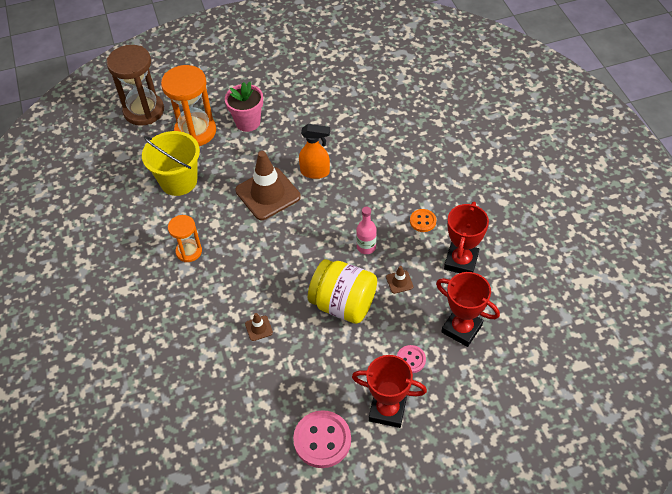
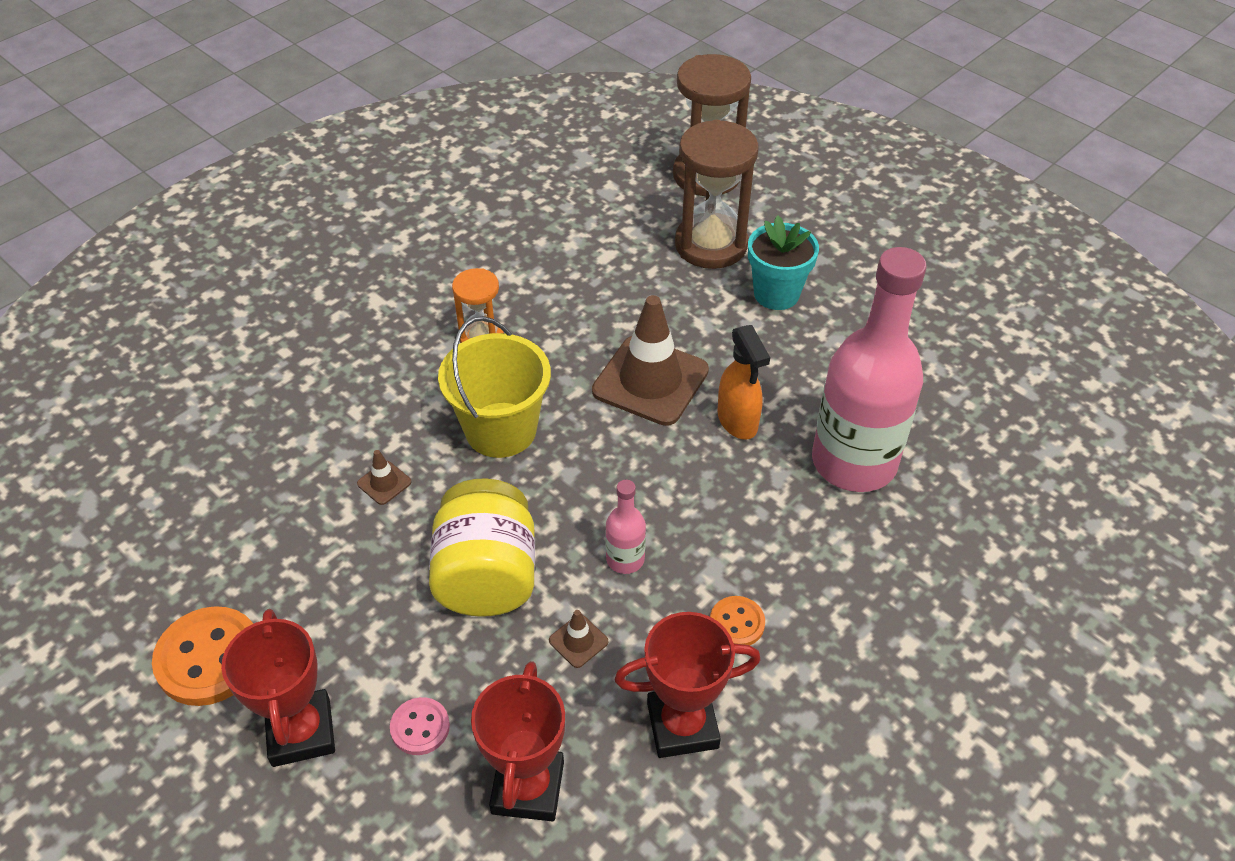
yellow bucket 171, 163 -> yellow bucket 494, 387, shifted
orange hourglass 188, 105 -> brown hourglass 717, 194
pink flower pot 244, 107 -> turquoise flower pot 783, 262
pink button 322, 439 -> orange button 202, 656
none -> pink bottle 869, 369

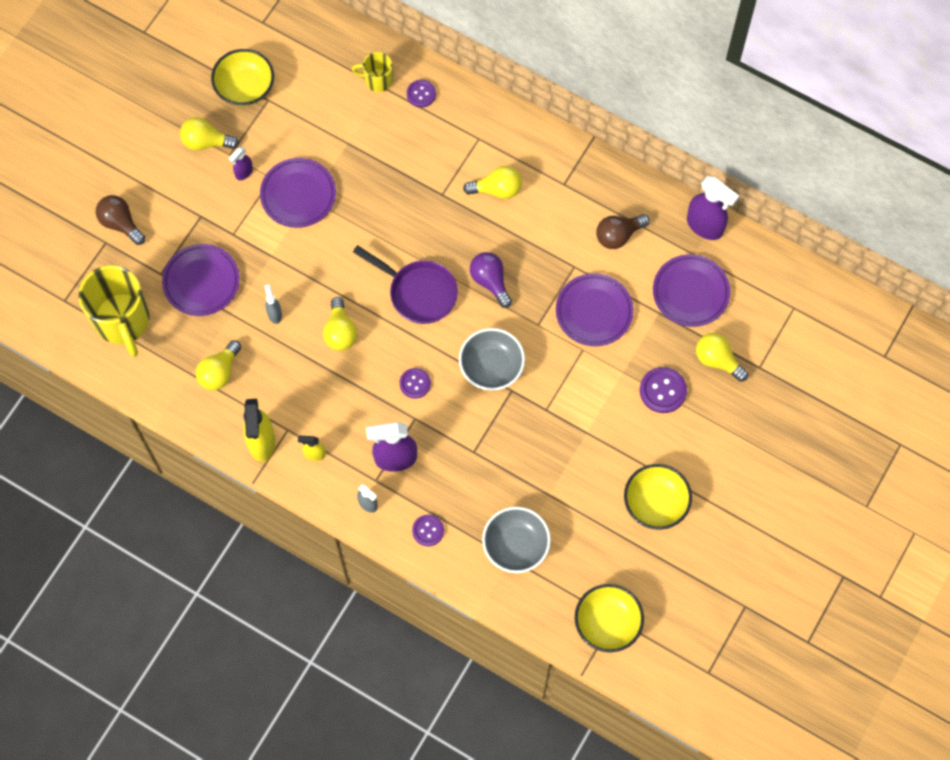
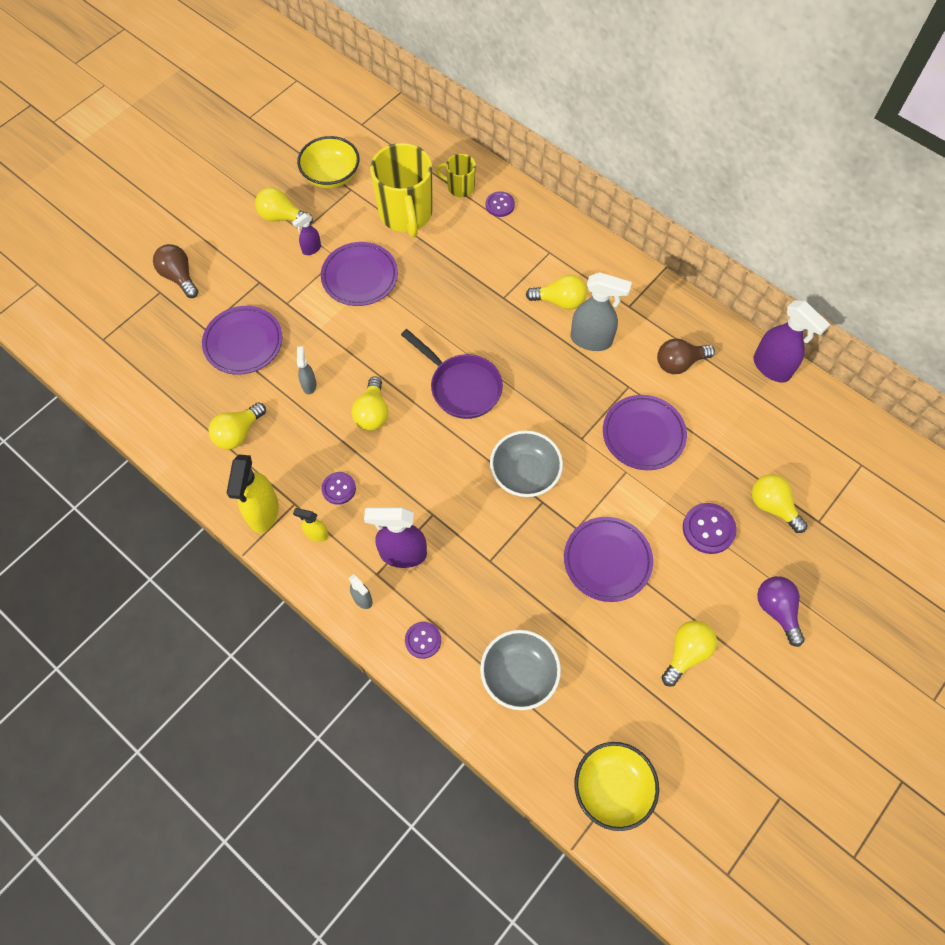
yellow mug 114, 311 -> yellow mug 401, 190, shifted
purple button 415, 383 -> purple button 339, 488, shifted
purple light bulb 491, 280 -> purple light bulb 781, 611, shifted
yellow bowl 658, 497 -> yellow light bulb 689, 654
purple plate 691, 290 -> purple plate 608, 559, shifted
none -> grey spray bottle 601, 311

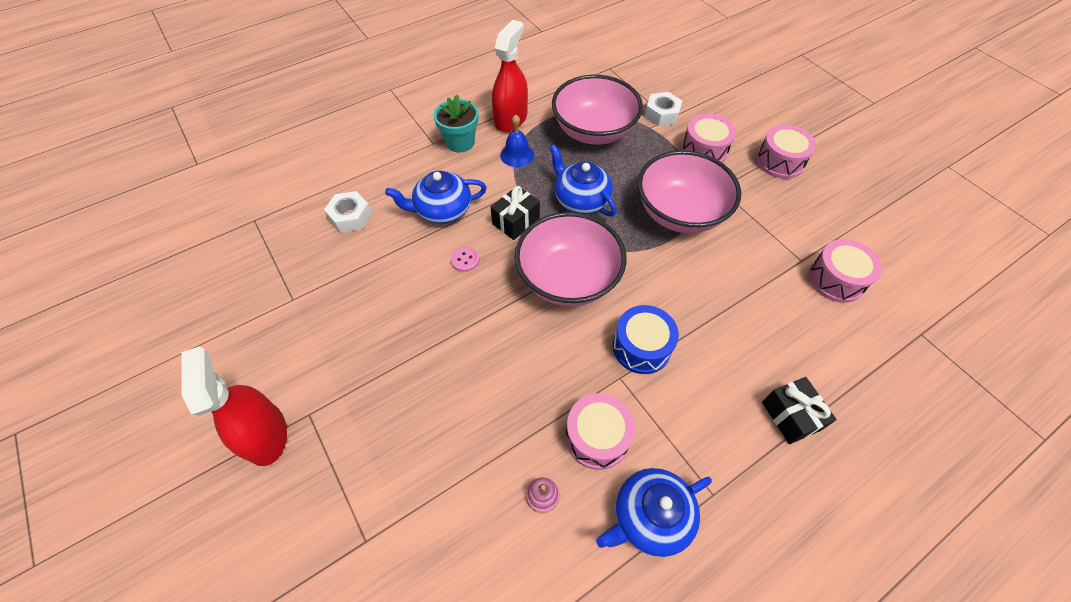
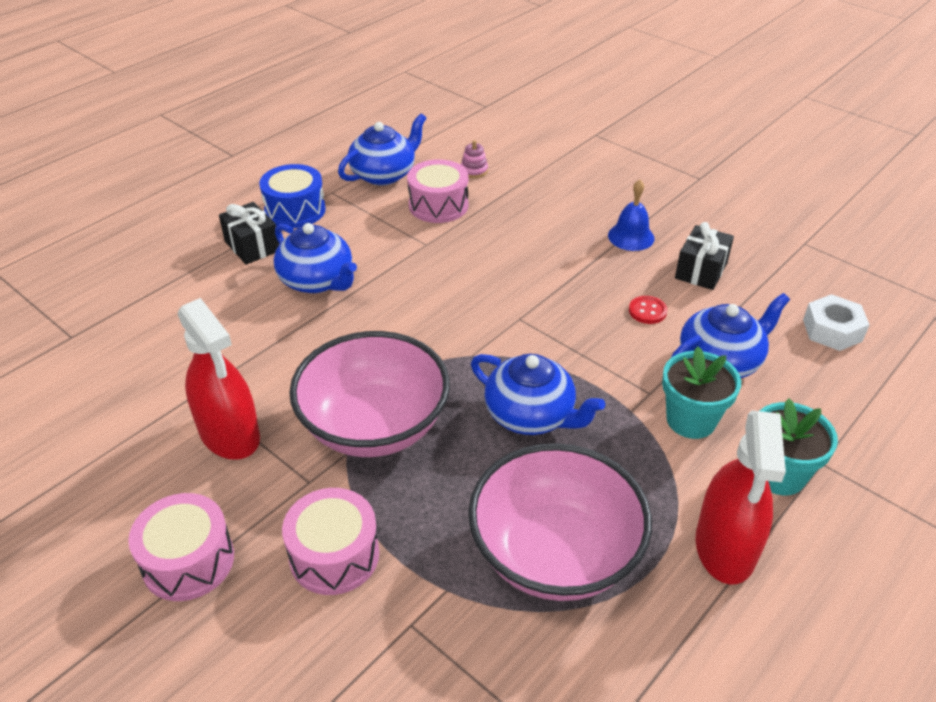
red spray bottle 234, 406 -> red spray bottle 219, 379, shifted
pink button 465, 259 -> red button 648, 310
black gift 515, 213 -> black gift 704, 256, shifted
blue bell 517, 141 -> blue bell 631, 215, shifted
pink bowl 571, 259 -> none
blue drum 646, 339 -> blue drum 292, 196, shifted
white nut 663, 109 -> none
pink drum 845, 271 -> none
none -> blue teapot 315, 258
none -> turquoise flower pot 701, 392

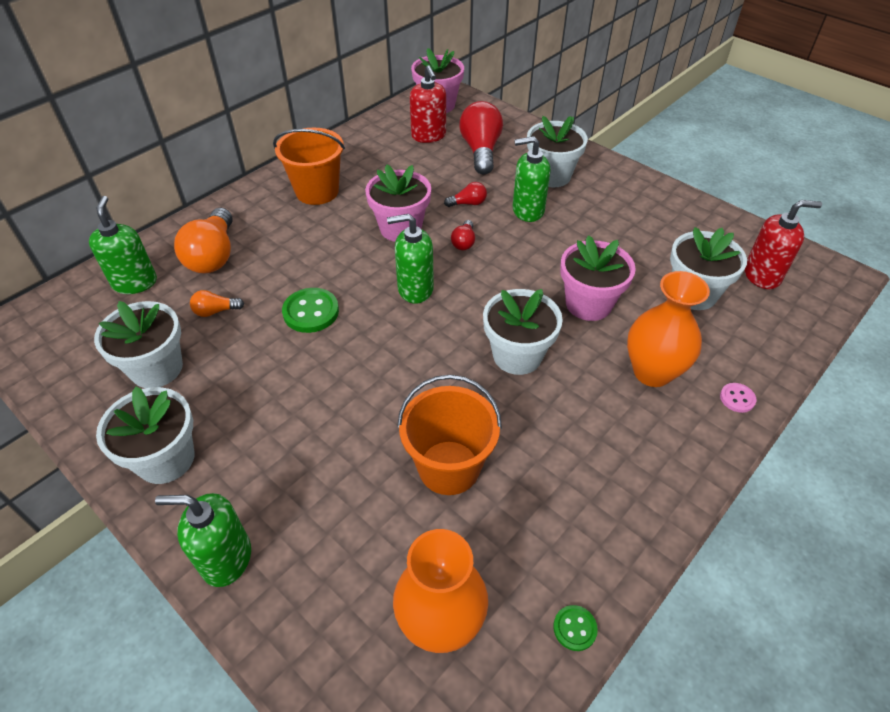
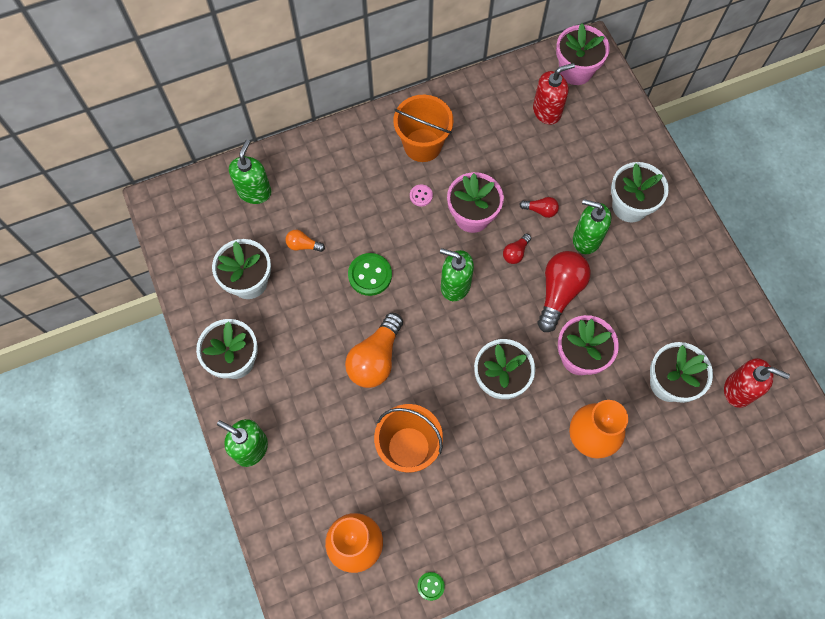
orange light bulb 203, 241 -> orange light bulb 374, 350, shifted
red soap dispenser 428, 104 -> red soap dispenser 554, 94, 120 degrees counterclockwise
red light bulb 481, 137 -> red light bulb 564, 291, shifted
pink button 738, 398 -> pink button 421, 195, shifted

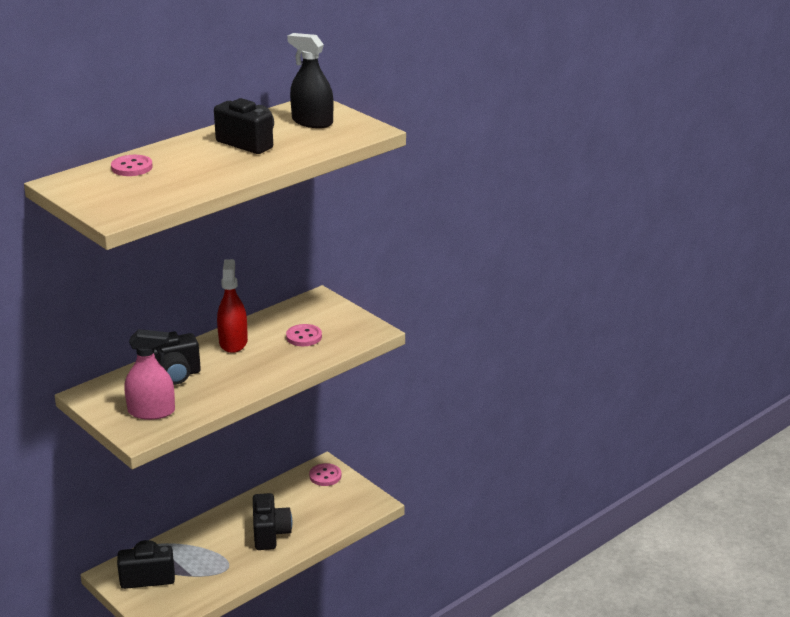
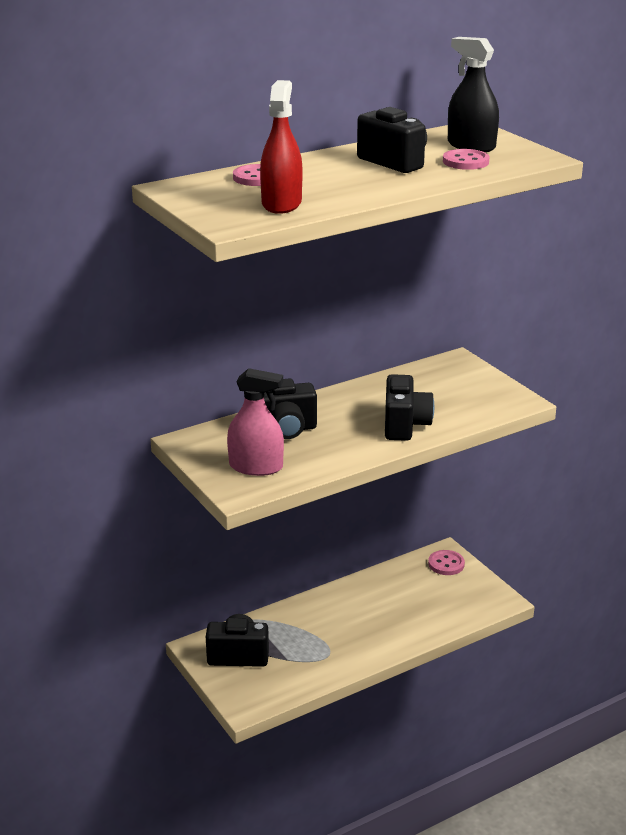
red spray bottle 232, 306 -> red spray bottle 281, 147, shifted
black camera 272, 521 -> black camera 409, 407, shifted
pink button 304, 335 -> pink button 466, 159, shifted

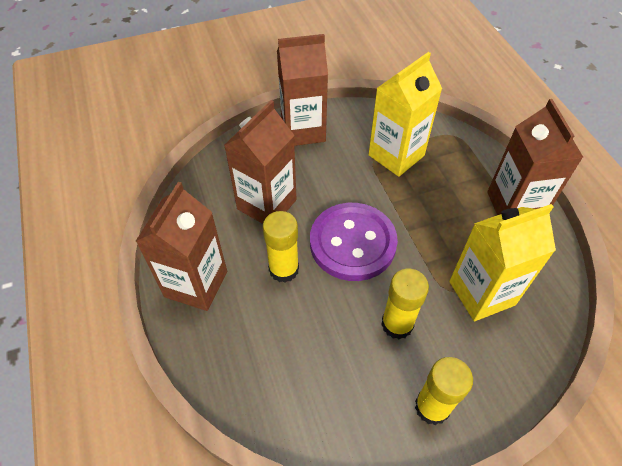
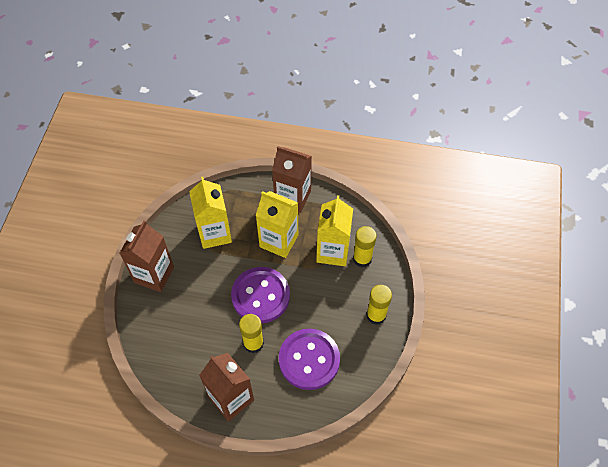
brown carton 260, 162 -> none
yellow glue stick 405, 304 -> yellow glue stick 365, 246, shifted
none -> yellow carton 277, 224
none -> purple button 309, 359

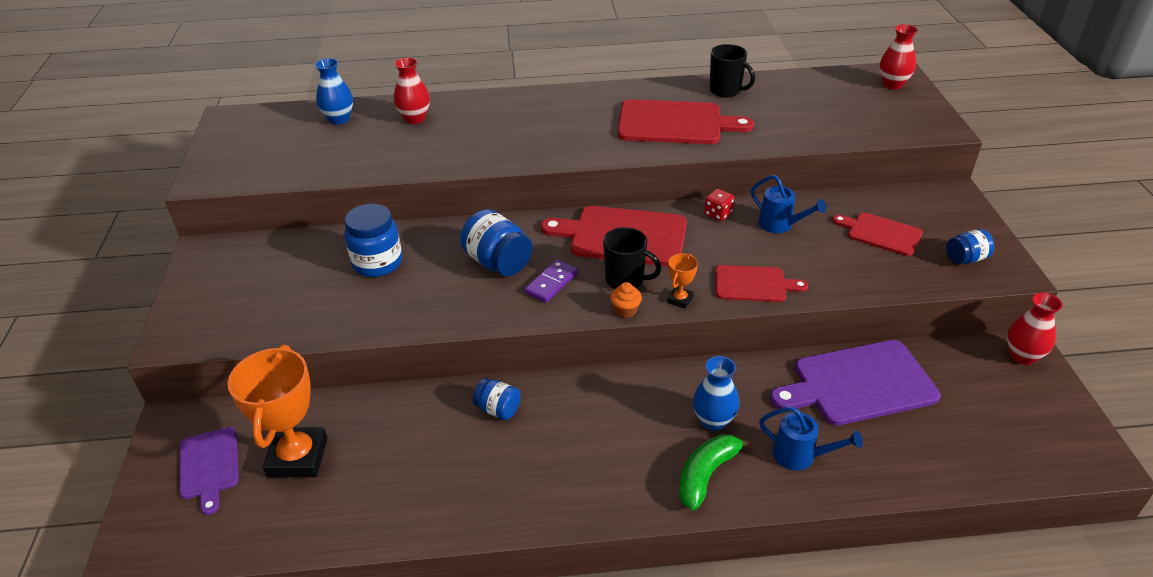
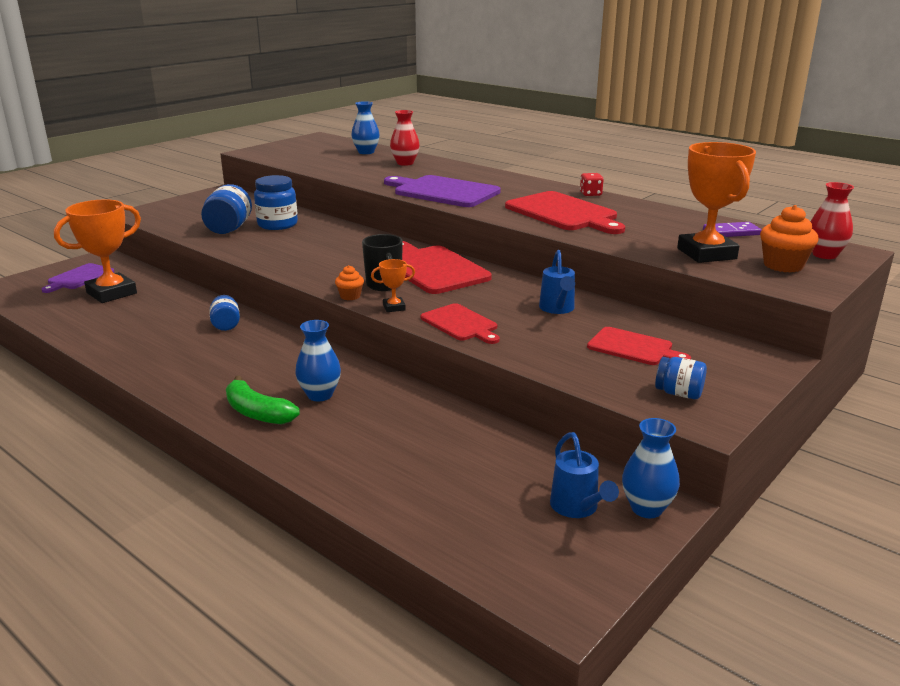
blue jar 496, 242 -> blue jar 226, 209, shifted
purple domino 551, 281 -> purple domino 732, 229, shifted
green banana 716, 472 -> green banana 263, 400, 135 degrees counterclockwise
red dice 719, 205 -> red dice 592, 184, shifted
black mug 732, 71 -> none
blue watering can 811, 438 -> blue watering can 584, 475, shifted
purple cutting board 855, 383 -> purple cutting board 442, 191, shifted
red cutting board 877, 234 -> red cutting board 639, 346, 135 degrees clockwise
red vase 1035, 328 -> blue vase 651, 468
none -> orange trophy 716, 202
none -> orange cupcake 789, 239

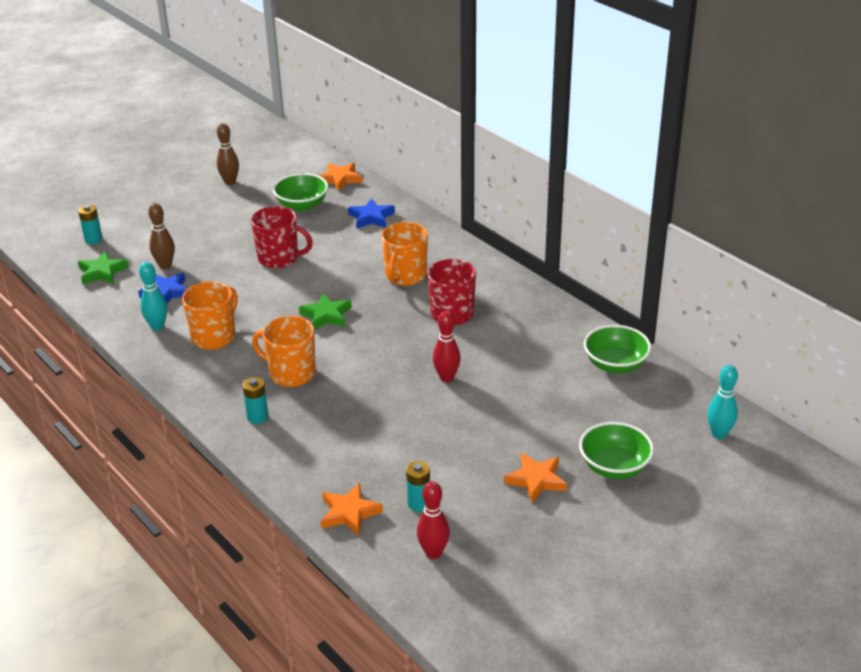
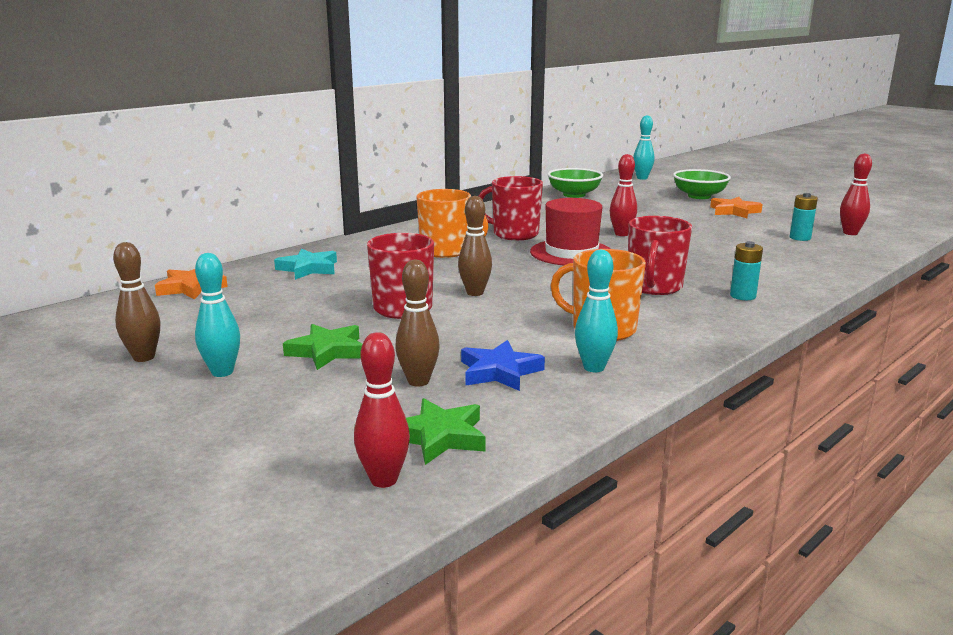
turquoise battery 90, 224 -> none
orange mug 284, 351 -> red mug 660, 255
green bowl 300, 192 -> none
green star 325, 311 -> green star 322, 347, shifted
orange star 352, 509 -> none
blue star 371, 213 -> turquoise star 305, 264
none -> turquoise bowling pin 217, 315
none -> red bowling pin 382, 410
none -> brown bowling pin 475, 246
none -> red hat 570, 232

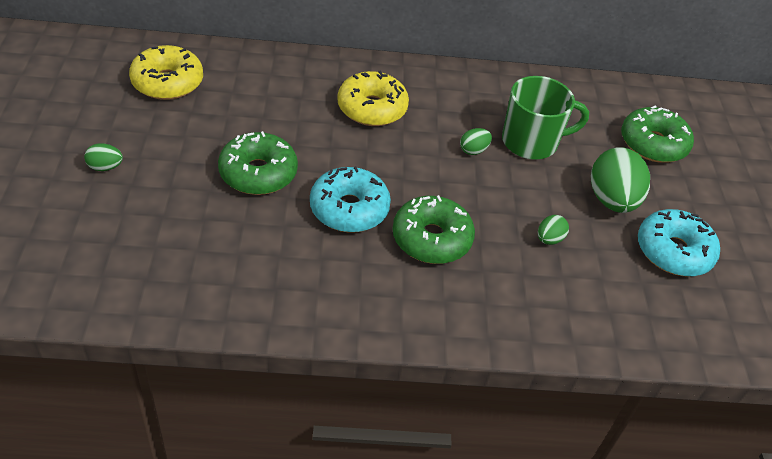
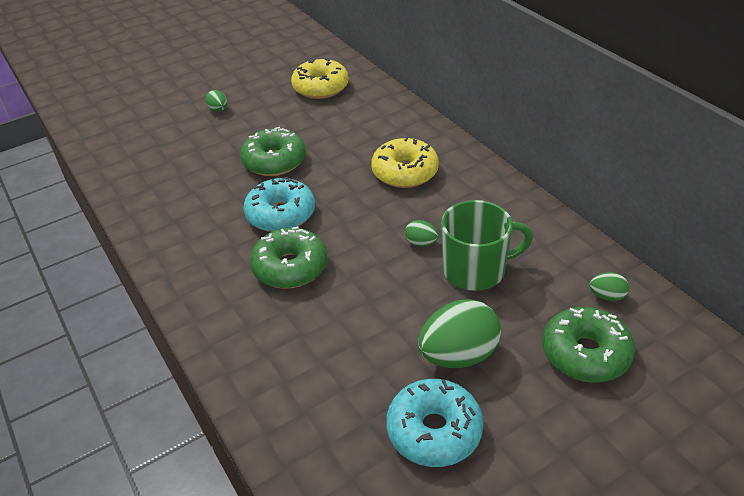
green mug 545, 118 -> green mug 487, 245, 60 degrees counterclockwise
green egg 553, 230 -> green egg 609, 286, shifted

